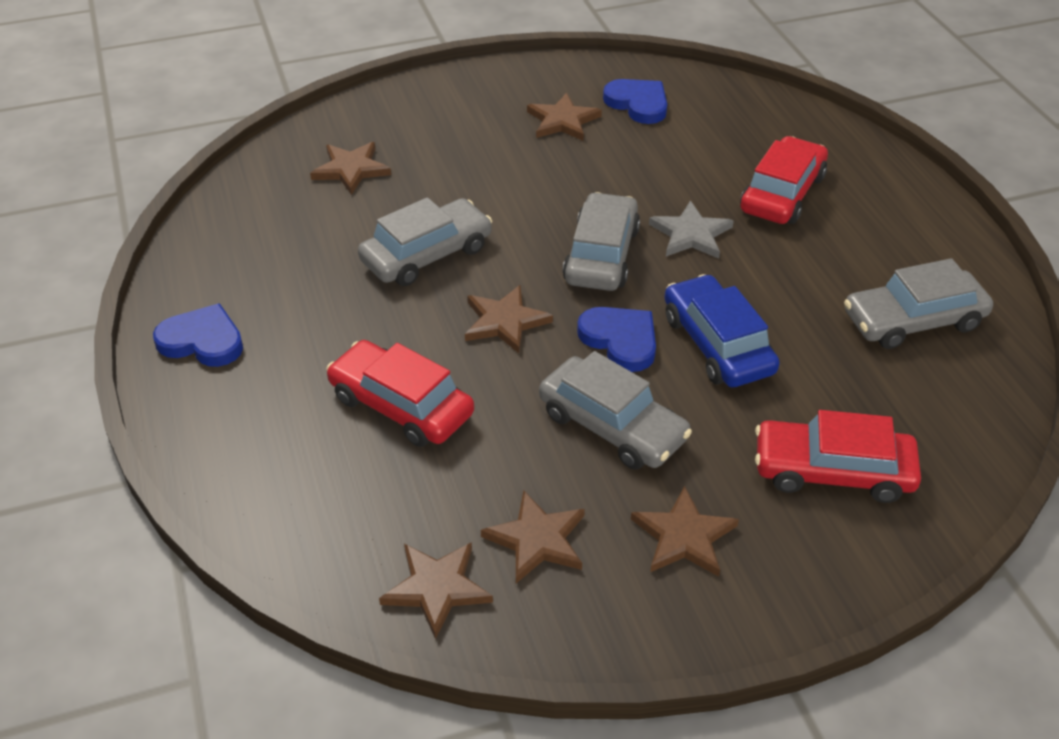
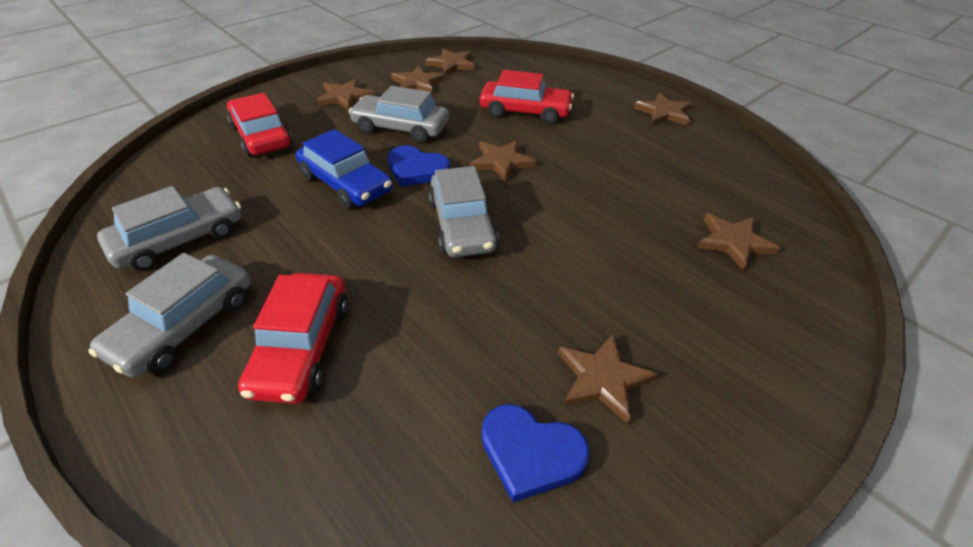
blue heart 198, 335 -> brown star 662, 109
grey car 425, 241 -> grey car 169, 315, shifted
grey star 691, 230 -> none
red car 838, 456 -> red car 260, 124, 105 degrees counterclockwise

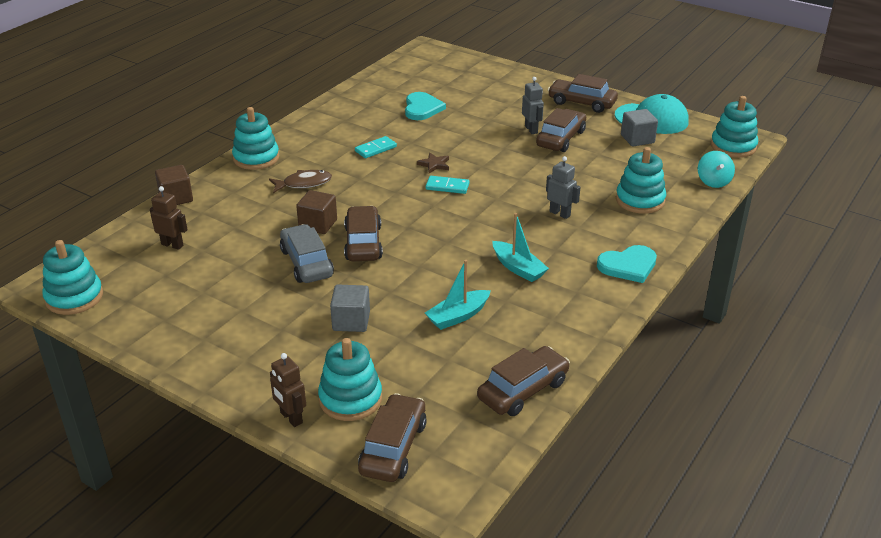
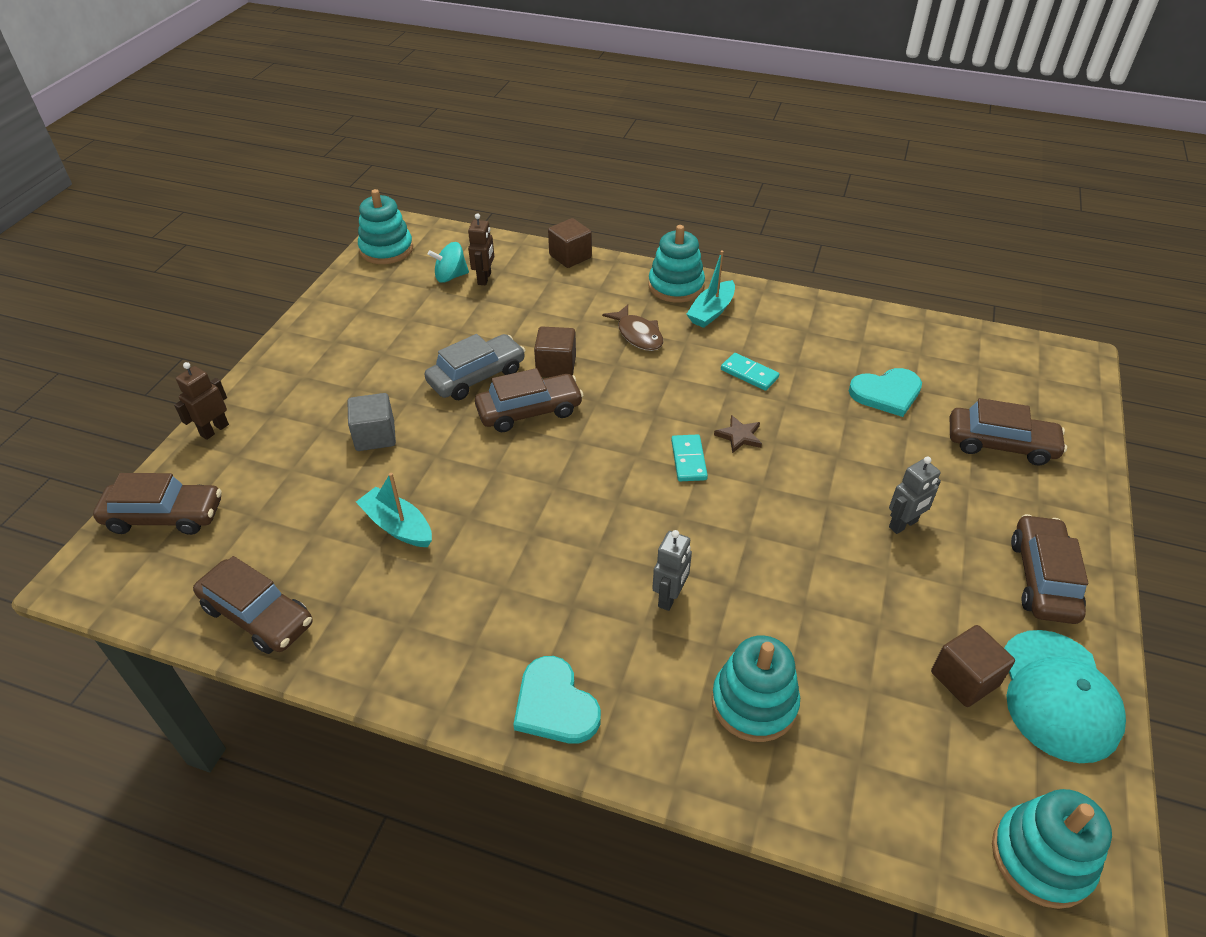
turquoise stacking toy 350, 379 -> none
turquoise boat 521, 247 -> turquoise boat 711, 289, shifted
brown car 561, 130 -> brown car 1008, 431, shifted
grey cube 639, 127 -> brown cube 973, 666
turquoise spinning top 716, 169 -> turquoise spinning top 448, 262, shifted

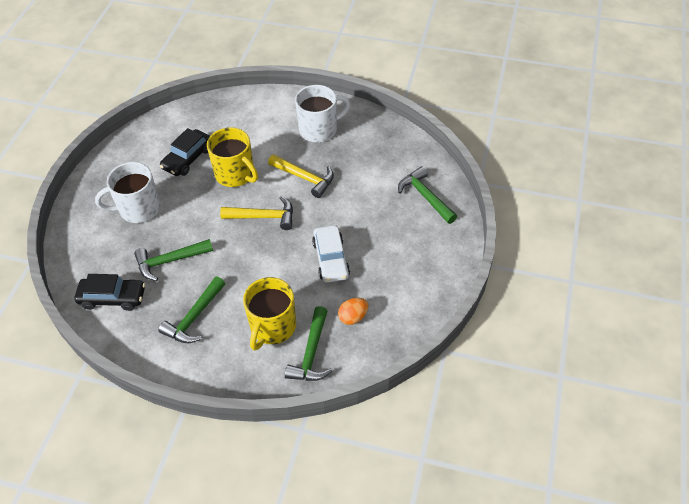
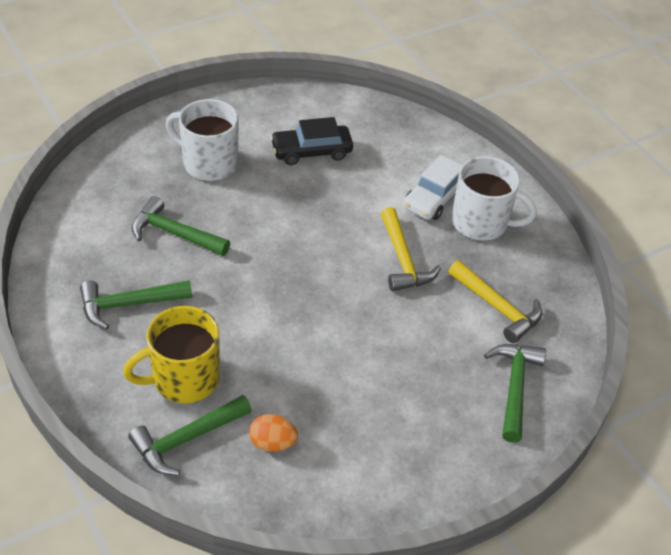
black car 110, 292 -> none
yellow mug 232, 157 -> none
yellow hammer 256, 213 -> yellow hammer 495, 301, shifted
white car 331, 254 -> white car 432, 187, shifted

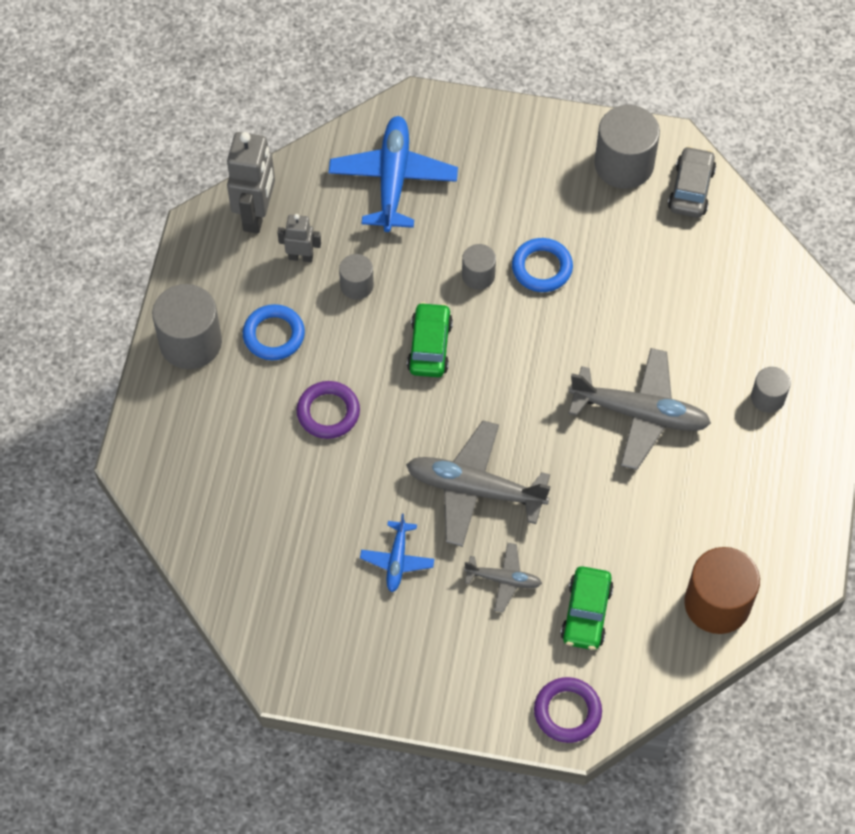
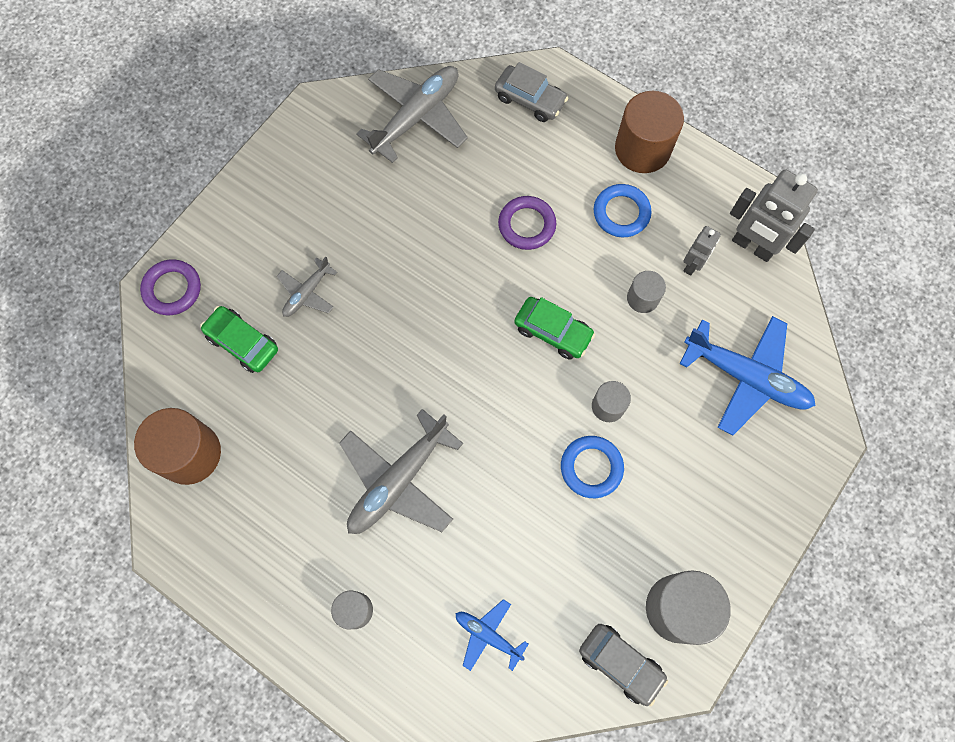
grey cylinder 187, 326 -> brown cylinder 649, 132
blue plane 397, 553 -> blue plane 492, 635, shifted
grey plane 478, 484 -> grey plane 412, 114, shifted
none -> grey car 531, 92

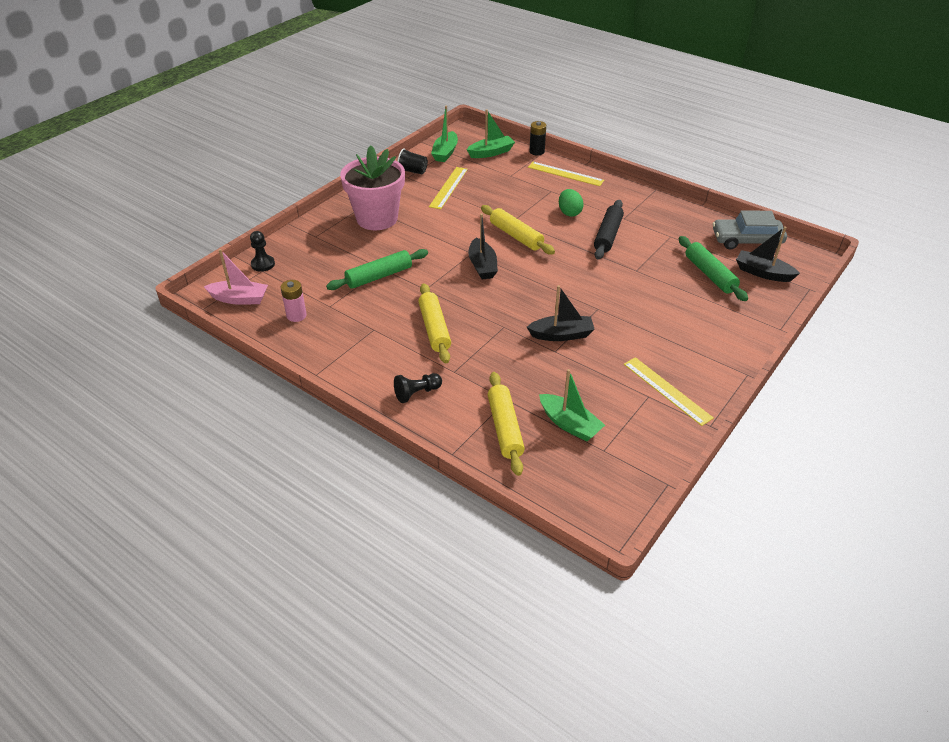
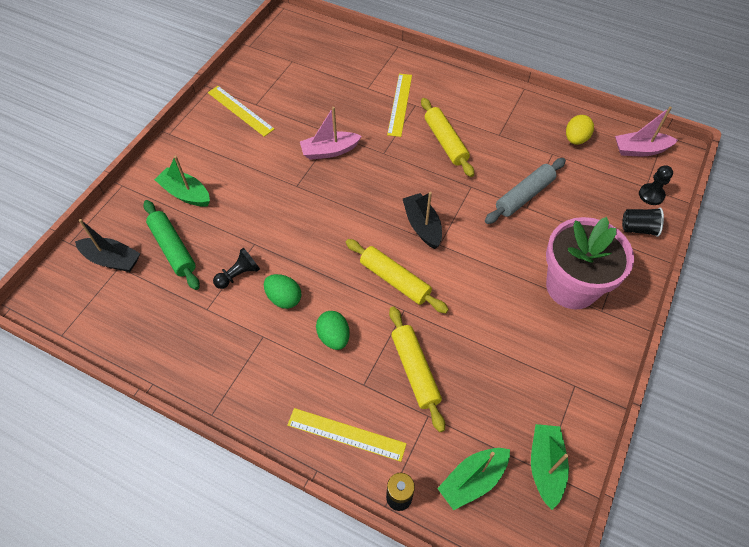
pink battery 294, 301 -> yellow egg 580, 130
green rolling pin 377, 269 -> grey rolling pin 525, 191
black pawn 418, 388 -> black pawn 236, 268, shifted
black cup 413, 161 -> black cup 643, 222, shifted
yellow ruler 448, 188 -> yellow ruler 399, 105, shifted
yellow rolling pin 506, 424 -> yellow rolling pin 417, 369, shifted
black boat 561, 313 -> pink boat 331, 133
green boat 572, 405 -> green boat 182, 181, shifted
black rolling pin 609, 230 -> green egg 282, 291
grey car 750, 230 -> none

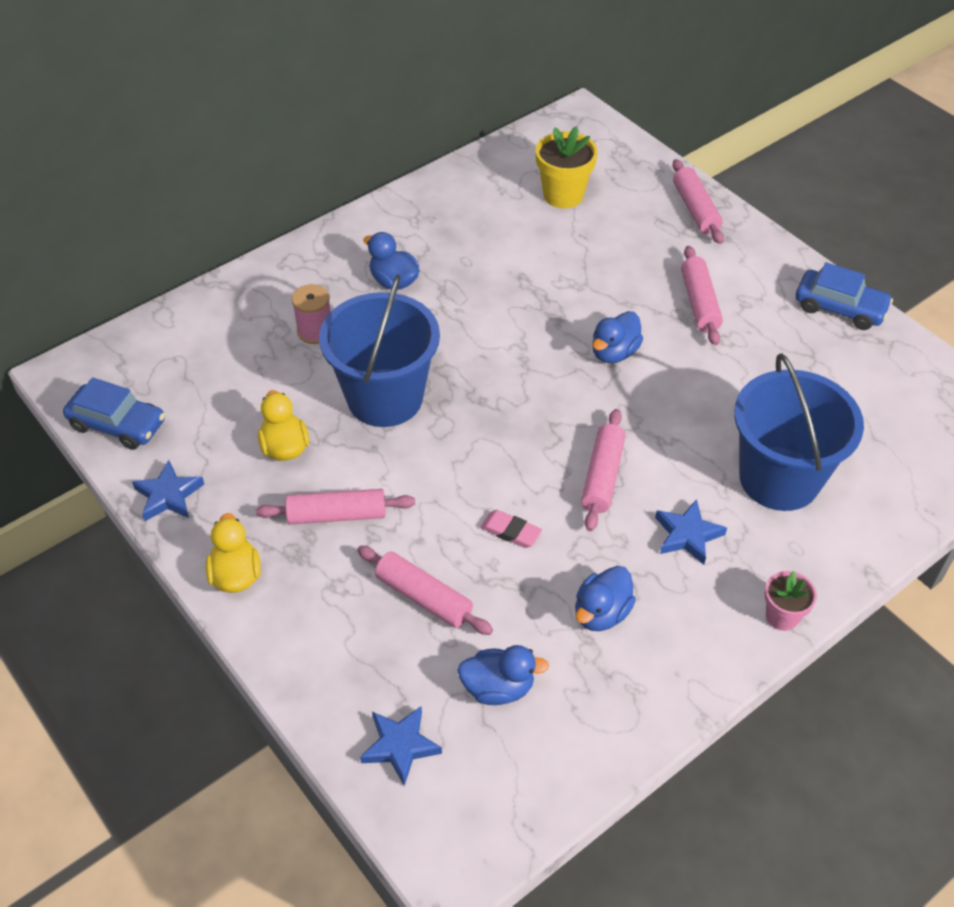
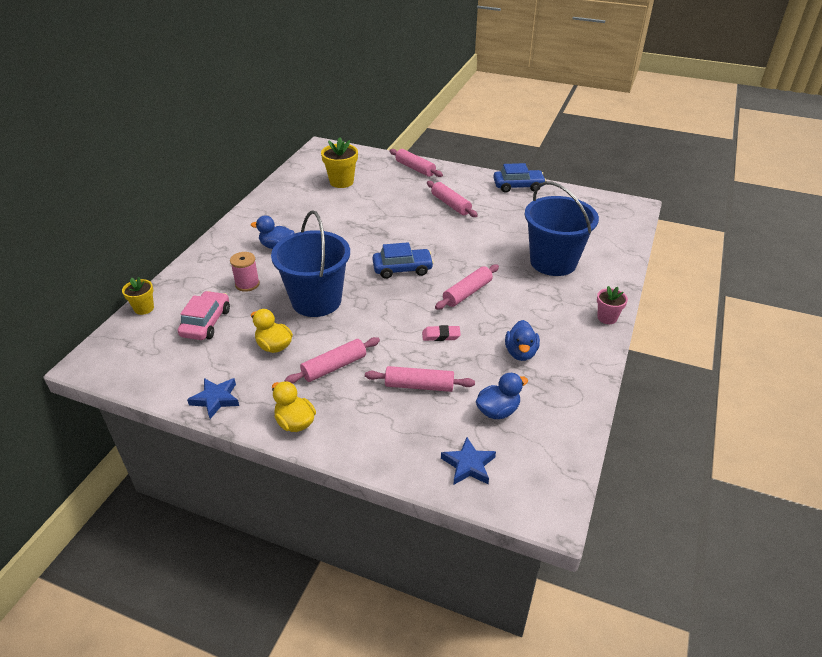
blue car 114, 413 -> blue car 403, 260, shifted
pink rolling pin 603, 470 -> pink rolling pin 467, 287, 60 degrees clockwise
blue duck 617, 337 -> none
blue star 691, 532 -> none
none -> yellow flower pot 138, 296
none -> pink car 204, 315

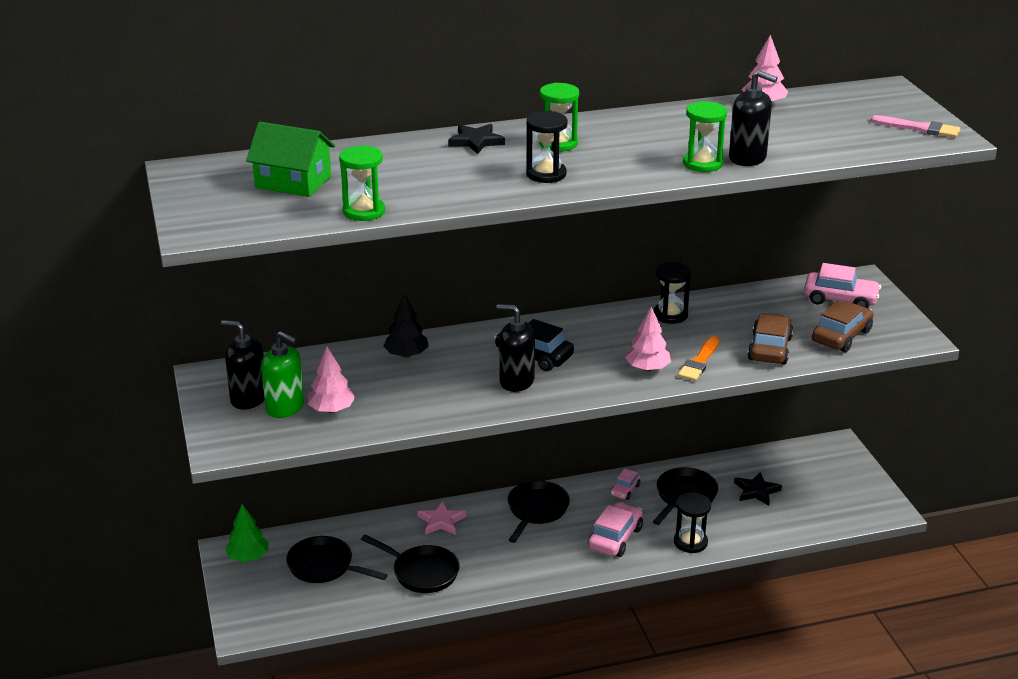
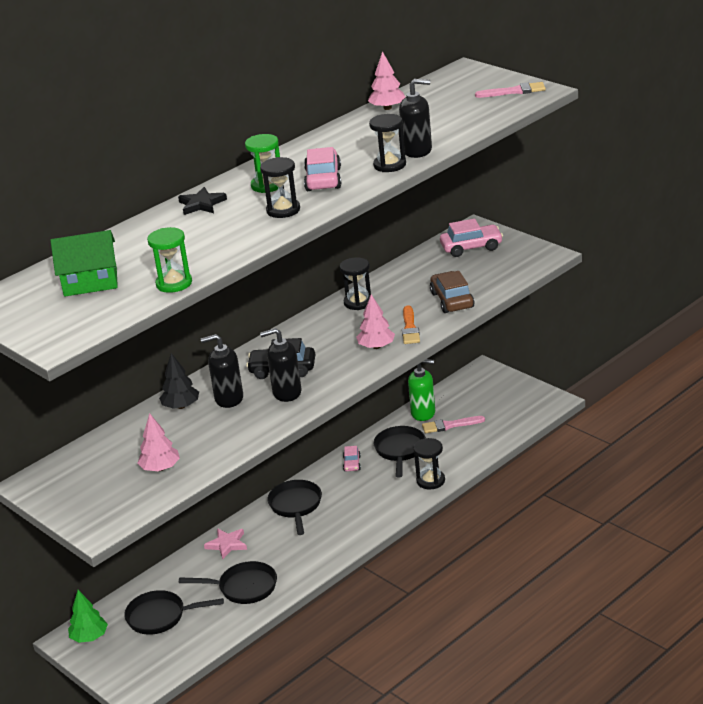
black soap dispenser 242, 364 -> black soap dispenser 222, 371, shifted
green soap dispenser 282, 374 -> green soap dispenser 421, 390, shifted
pink car 615, 529 -> pink car 322, 169, shifted
green hourglass 705, 136 -> black hourglass 387, 143
black star 758, 488 -> pink brush 453, 424
brown car 842, 326 -> none

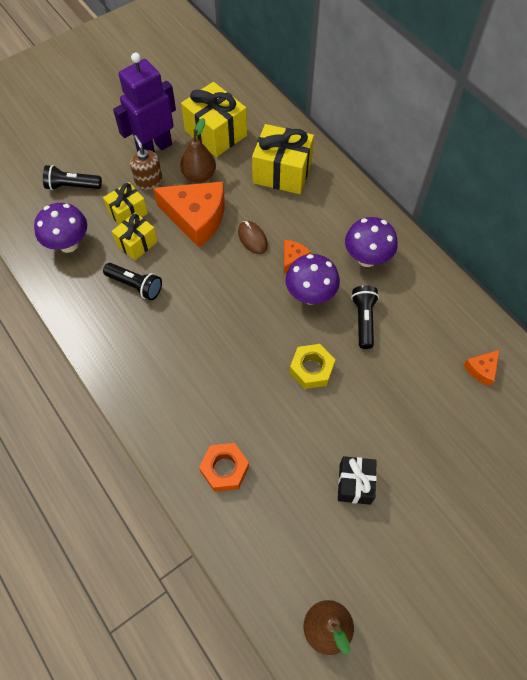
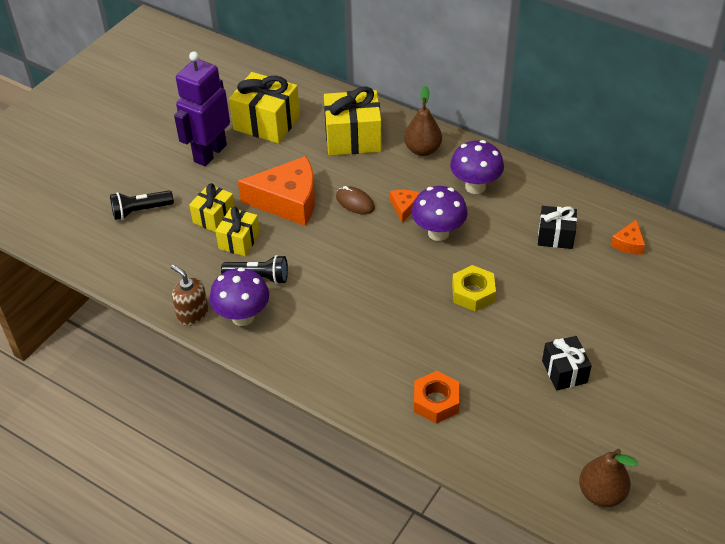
purple mushroom 60, 228 -> purple mushroom 239, 296, shifted
brown soap dispenser 146, 162 -> brown soap dispenser 189, 295, shifted
brown pear 198, 150 -> brown pear 423, 121, shifted
black flashlight 365, 317 -> none
none -> black gift 557, 227

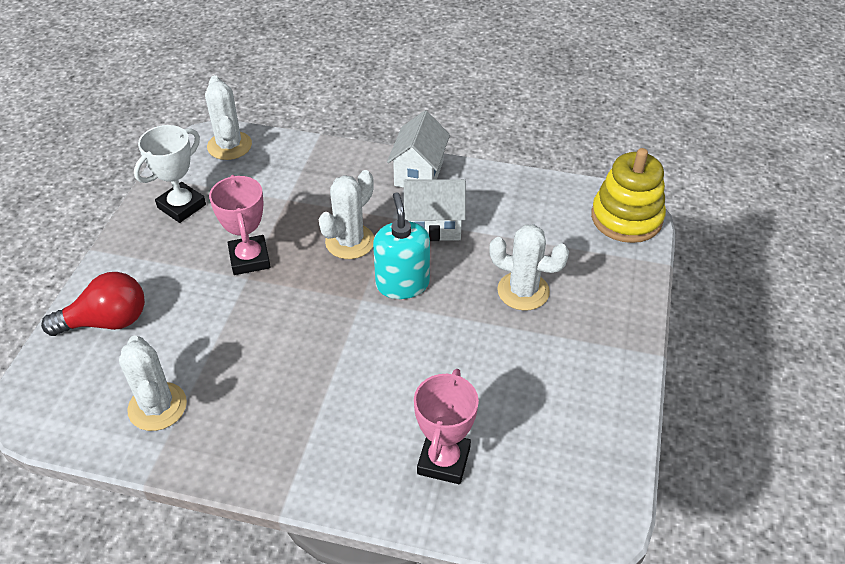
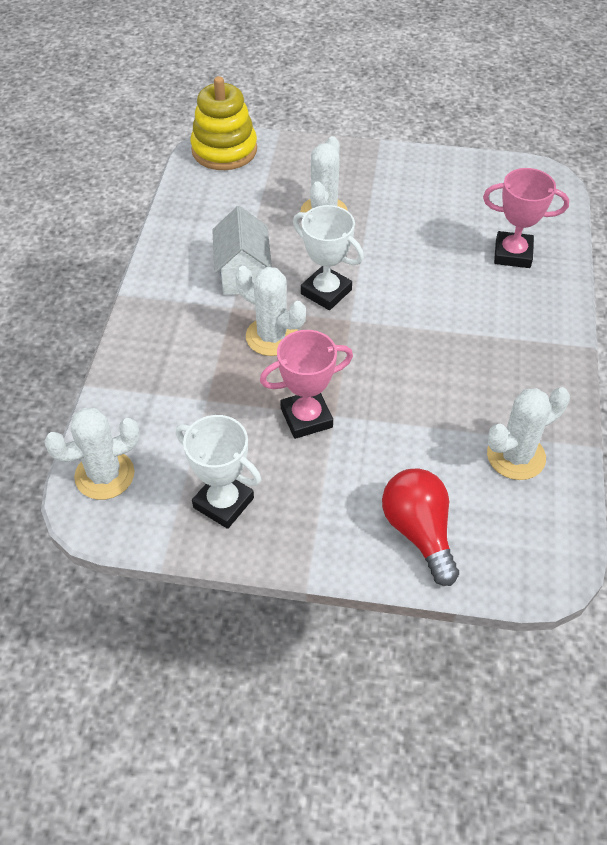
turquoise soap dispenser 401, 245 -> white trophy 328, 257
white house 418, 149 -> none

